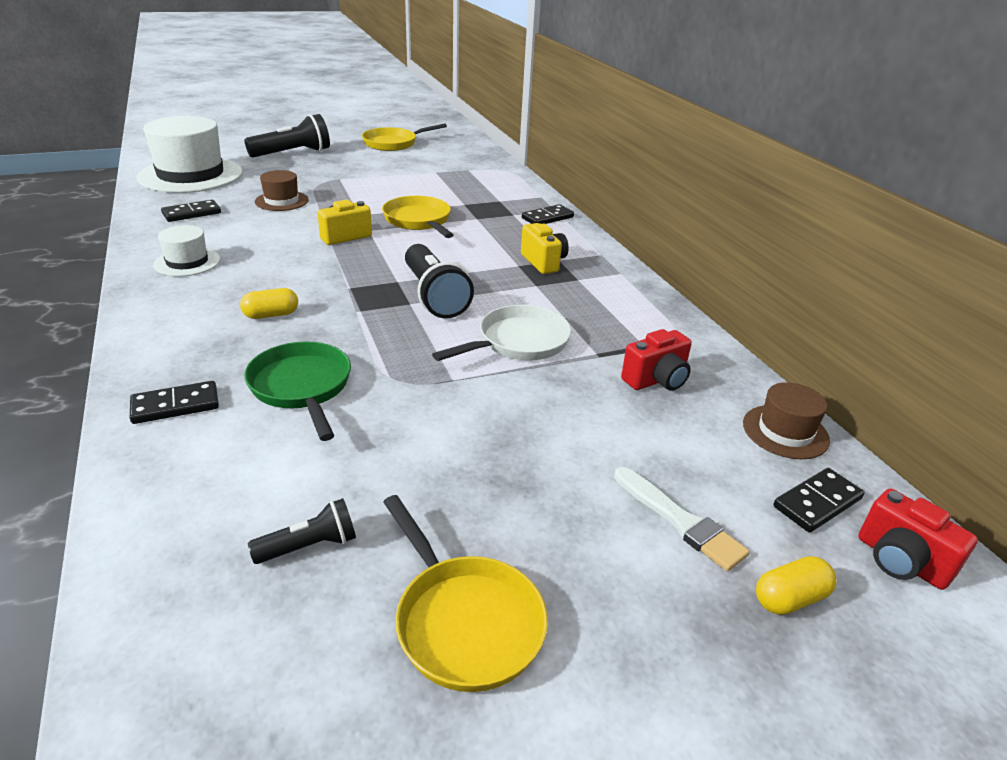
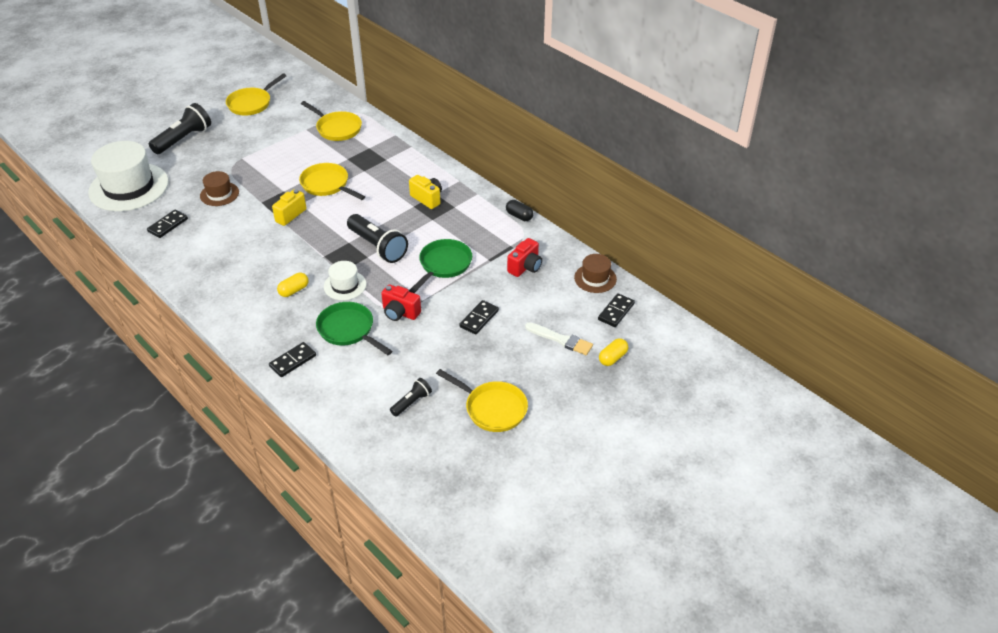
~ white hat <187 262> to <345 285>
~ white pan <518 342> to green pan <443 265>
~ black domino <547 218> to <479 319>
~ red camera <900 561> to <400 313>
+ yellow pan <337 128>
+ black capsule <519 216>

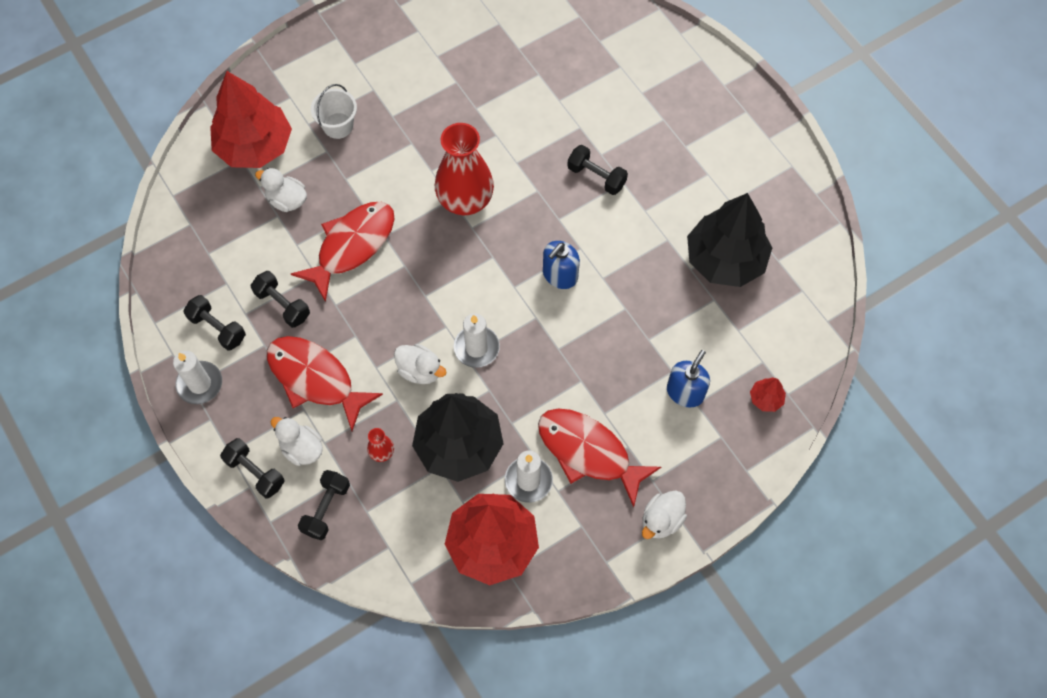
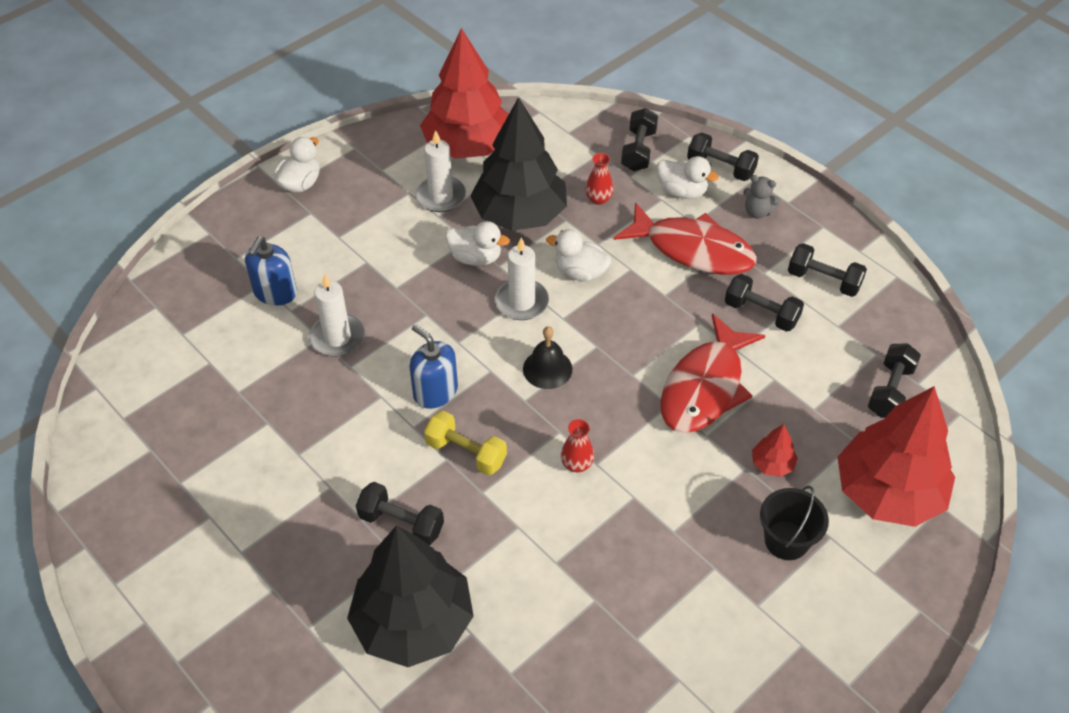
~ white candle <200 384> to <337 337>
~ white duck <287 200> to <475 257>
~ white bucket <338 125> to black bucket <786 540>
~ red vase <465 200> = <577 464> x0.42
- red fish <588 452>
~ blue soap dispenser <560 275> = <435 392> 75 degrees counterclockwise
~ black tree <725 259> to <413 623>
~ red tree <766 398> to <772 464>
+ yellow dumbbell <466 453>
+ black bell <547 369>
+ grey teddy bear <757 212>
+ black dumbbell <890 391>

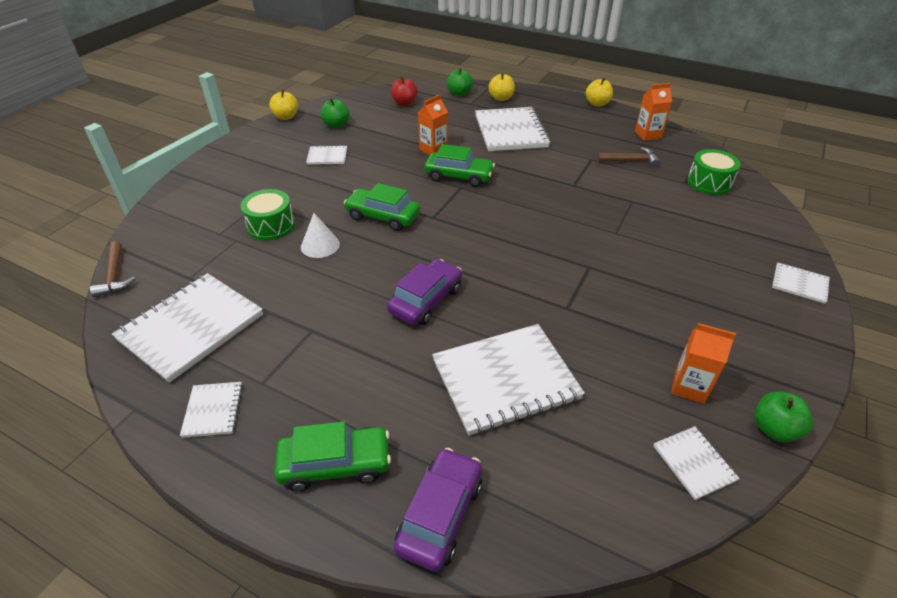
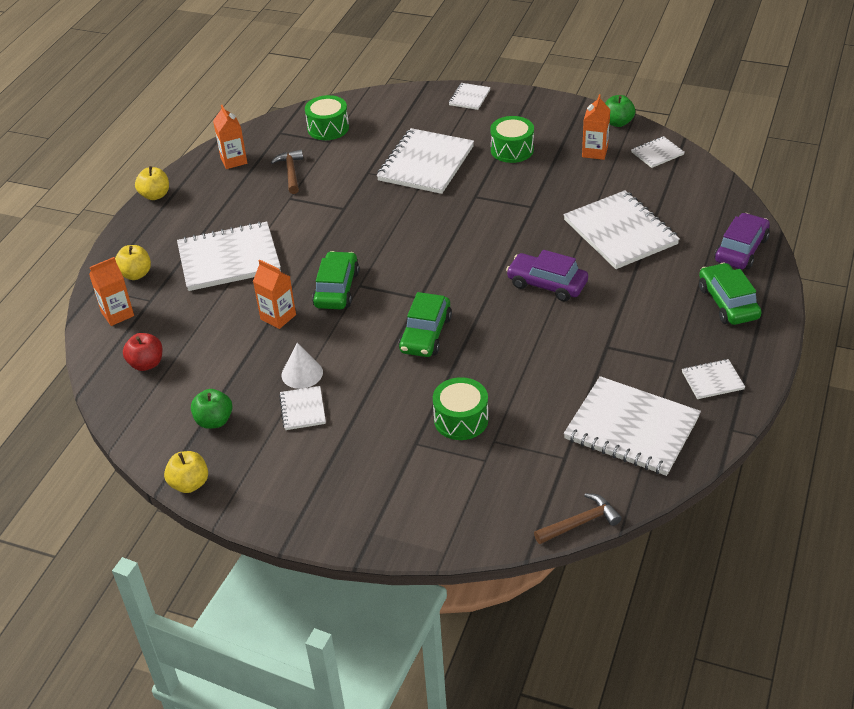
~ white cone <320 245> to <302 373>
~ purple car <440 515> = <741 250> 105 degrees clockwise
~ green apple <459 93> to orange carton <117 314>
+ white notebook <426 164>
+ green drum <512 150>

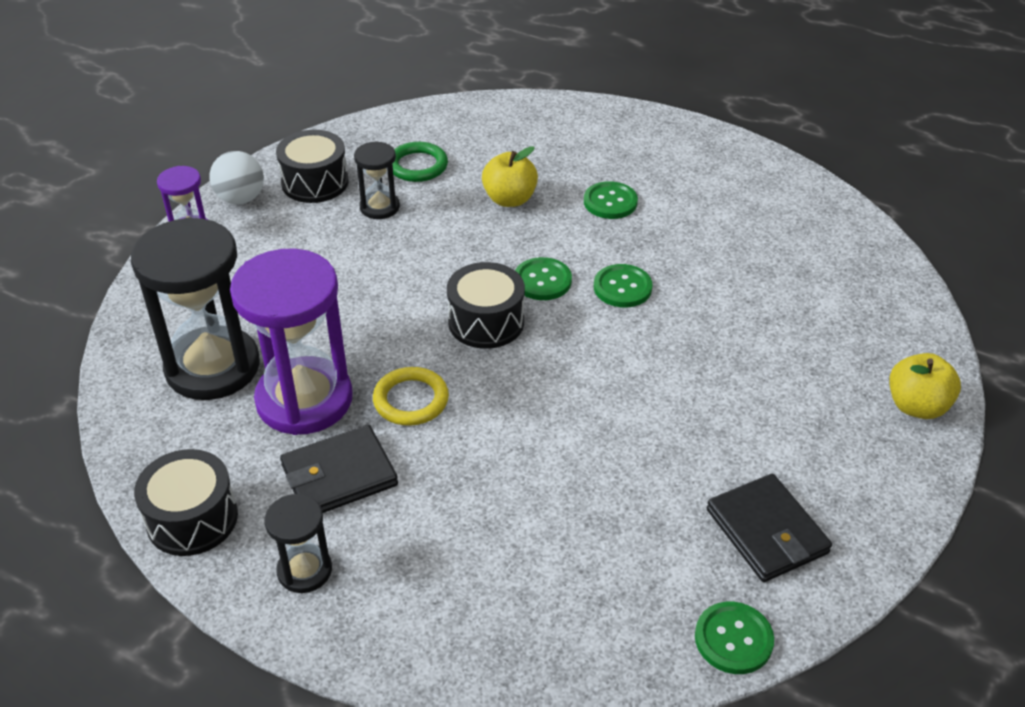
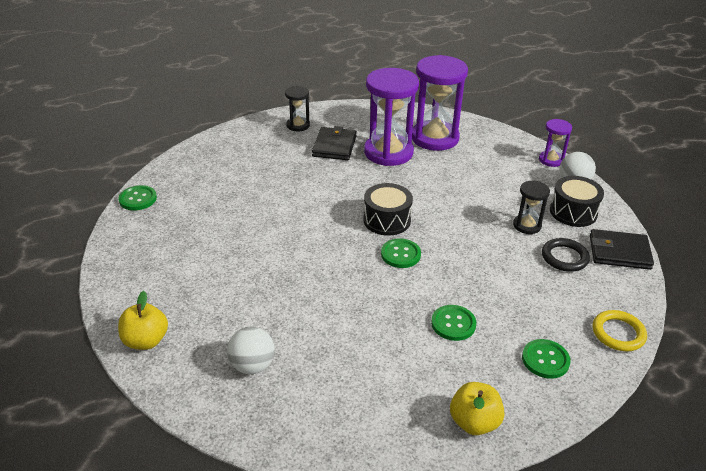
~ black hourglass <212 367> to purple hourglass <435 138>
- black drum <192 519>
~ yellow ring <411 400> to <618 333>
~ green ring <417 166> to black ring <564 257>
~ yellow apple <509 199> to <474 422>
~ green button <622 287> to <545 360>
~ black wallet <766 531> to <619 252>
+ white ball <252 365>

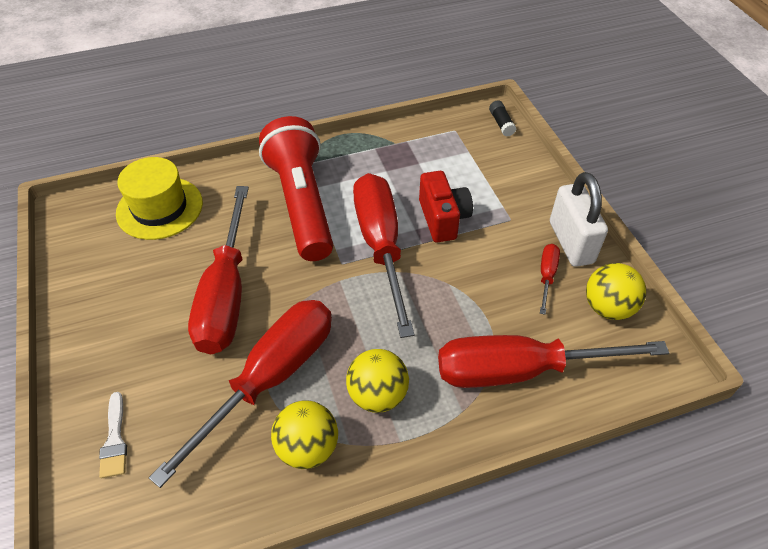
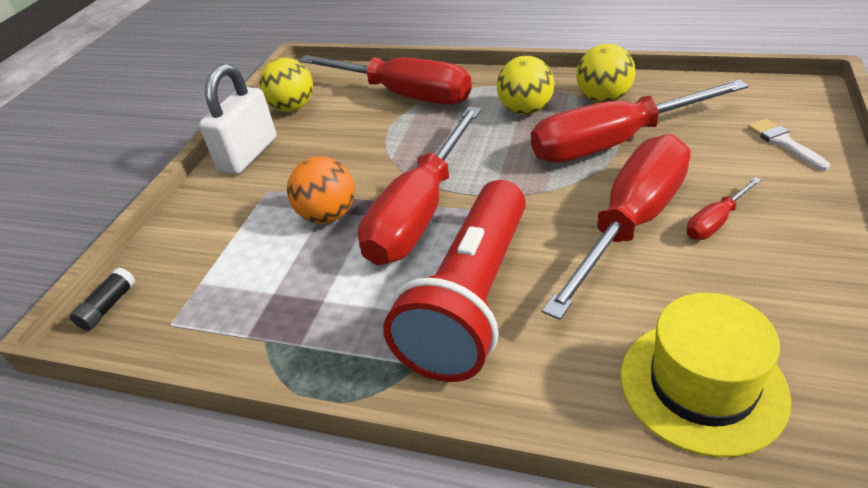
~ white brush <115 440> = <784 143> 45 degrees counterclockwise
~ red camera <443 219> to orange ball <328 215>
~ red screwdriver <546 276> to <715 222>

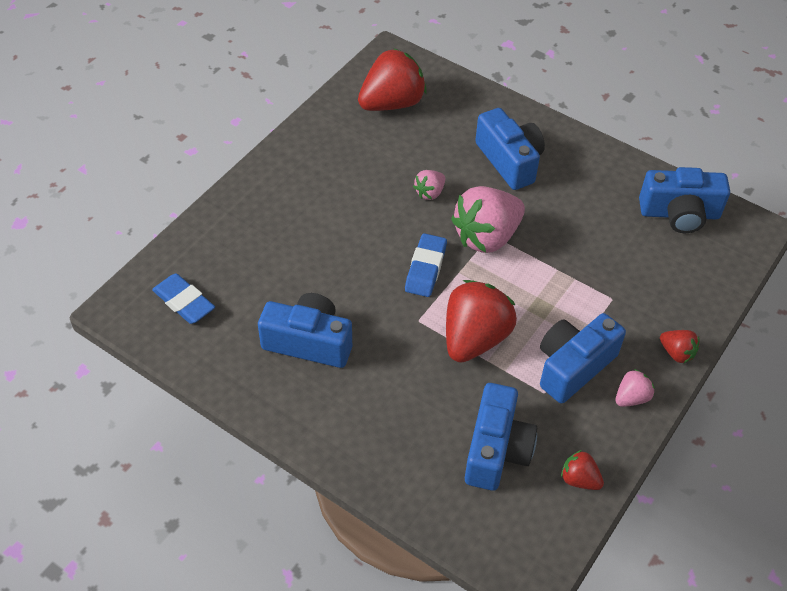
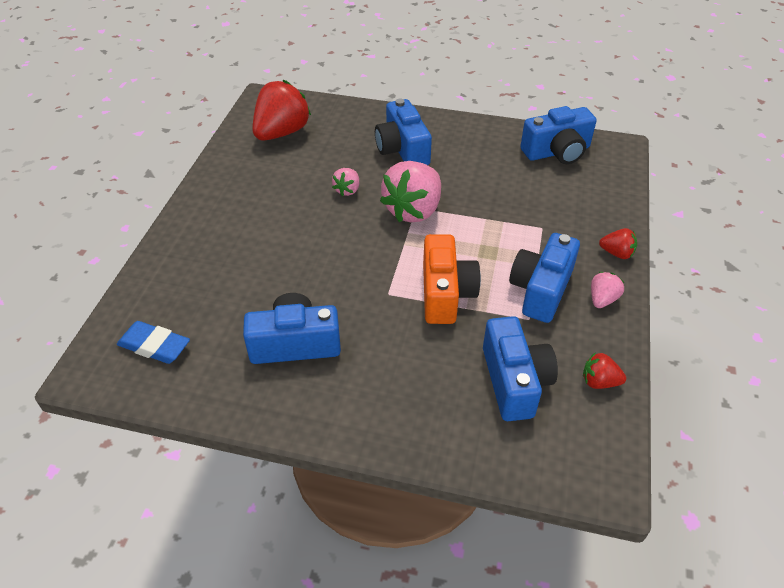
- blue eraser <425 268>
~ red strawberry <474 338> to orange camera <445 293>
~ blue camera <509 161> = <402 149> 150 degrees counterclockwise

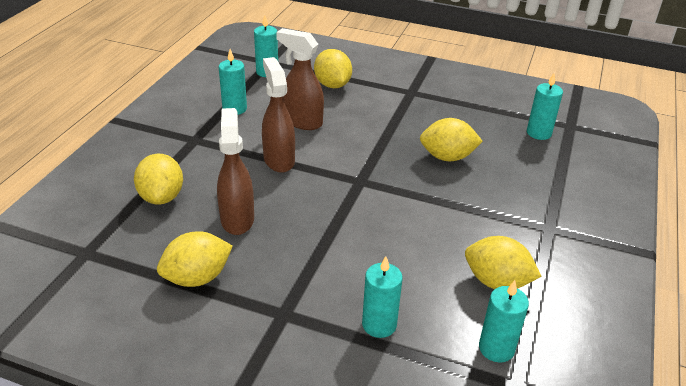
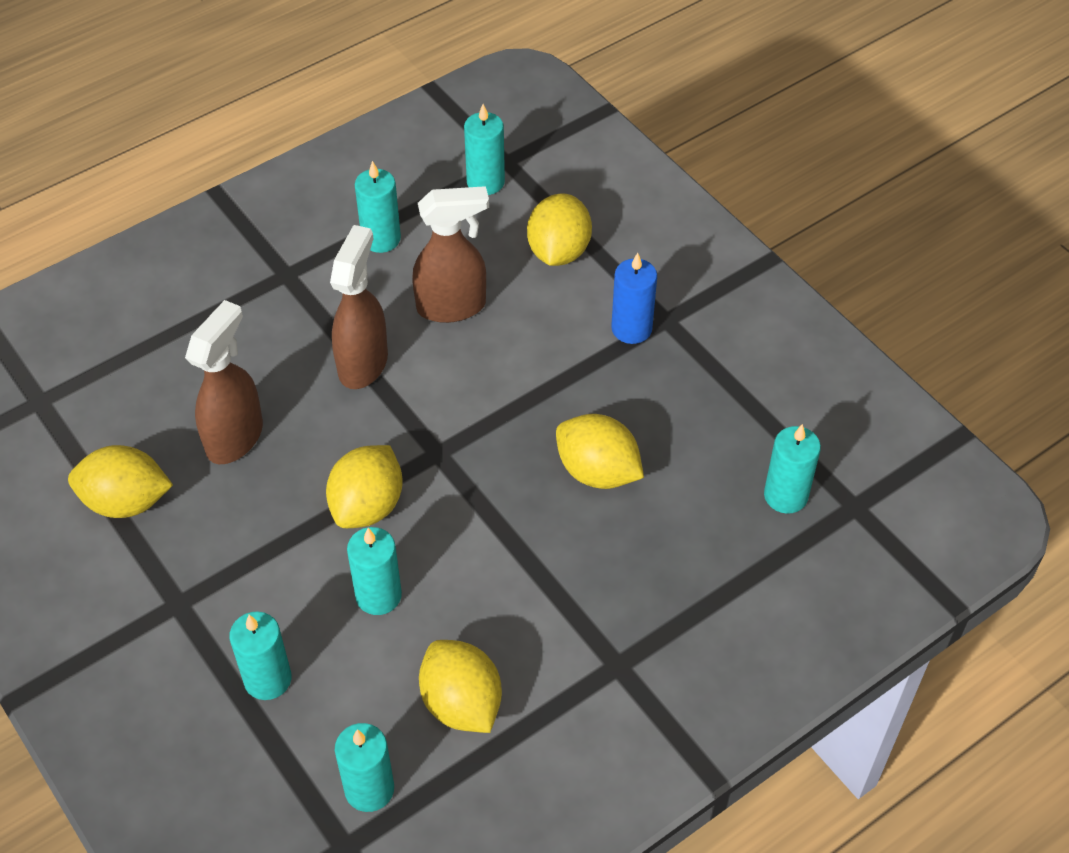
~ yellow lemon <162 197> to <367 506>
~ brown spray bottle <302 122> = <452 306> 105 degrees clockwise
+ turquoise candle <378 596>
+ blue candle <631 328>

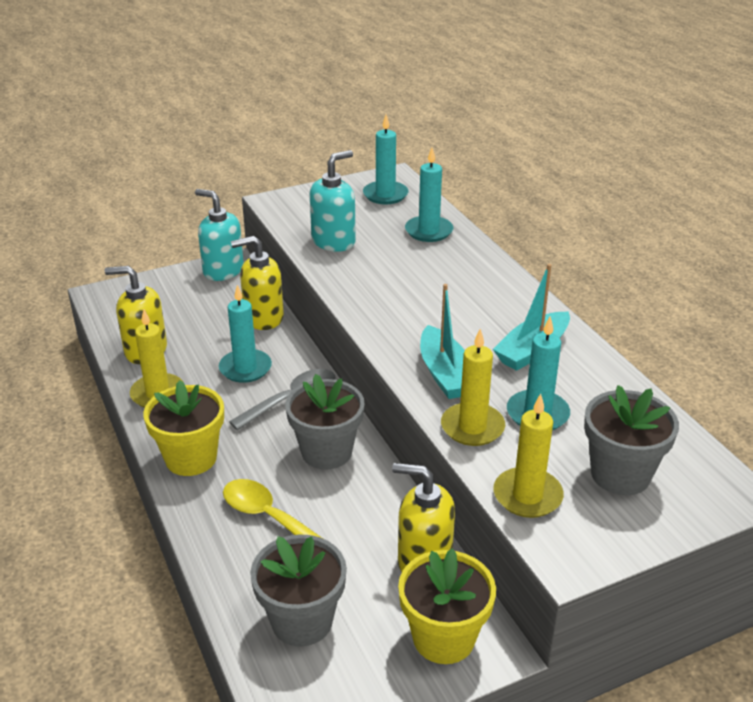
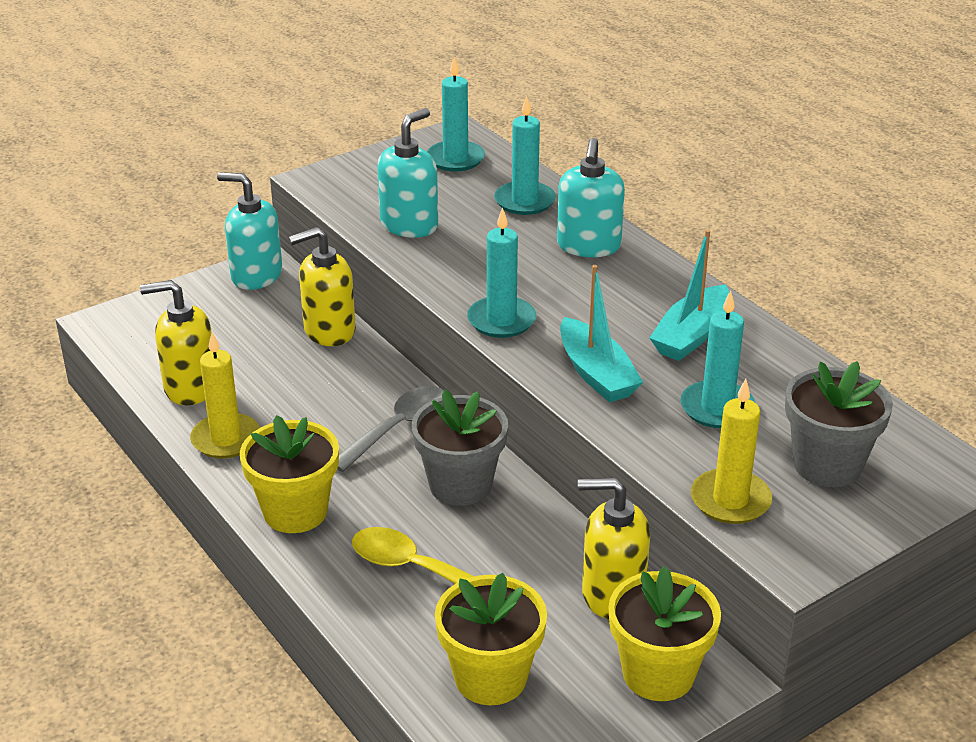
~ turquoise candle <245 368> to <501 320>
~ grey flower pot <302 621> to yellow flower pot <490 677>
- yellow candle <472 427>
+ turquoise soap dispenser <588 246>

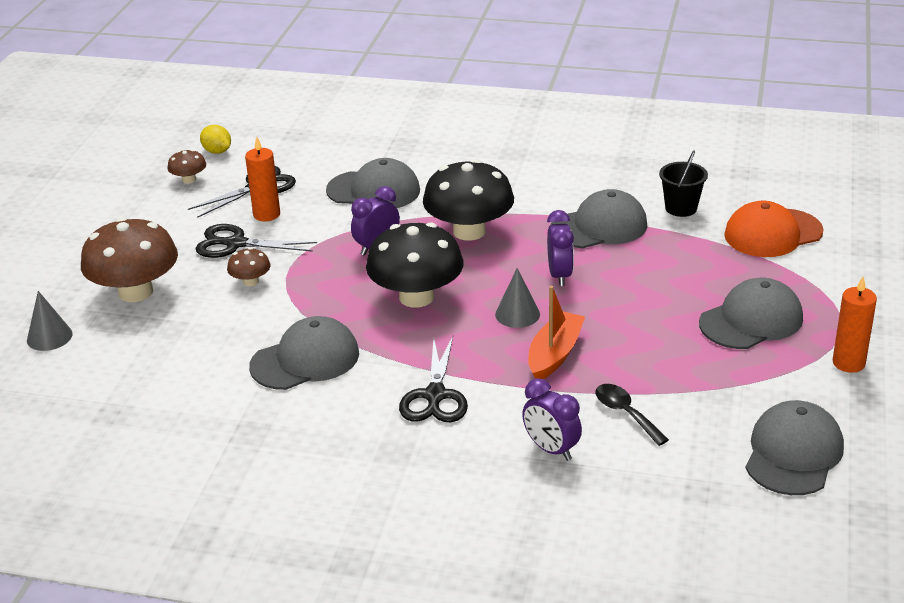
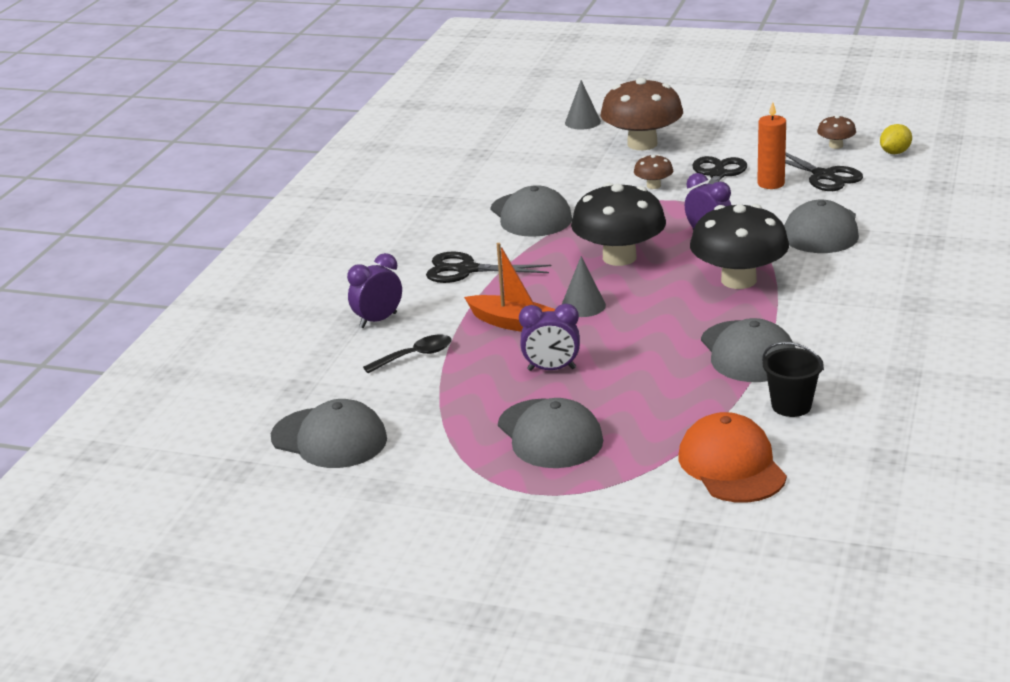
~ purple clock <559 275> to <551 369>
- orange candle <848 363>

